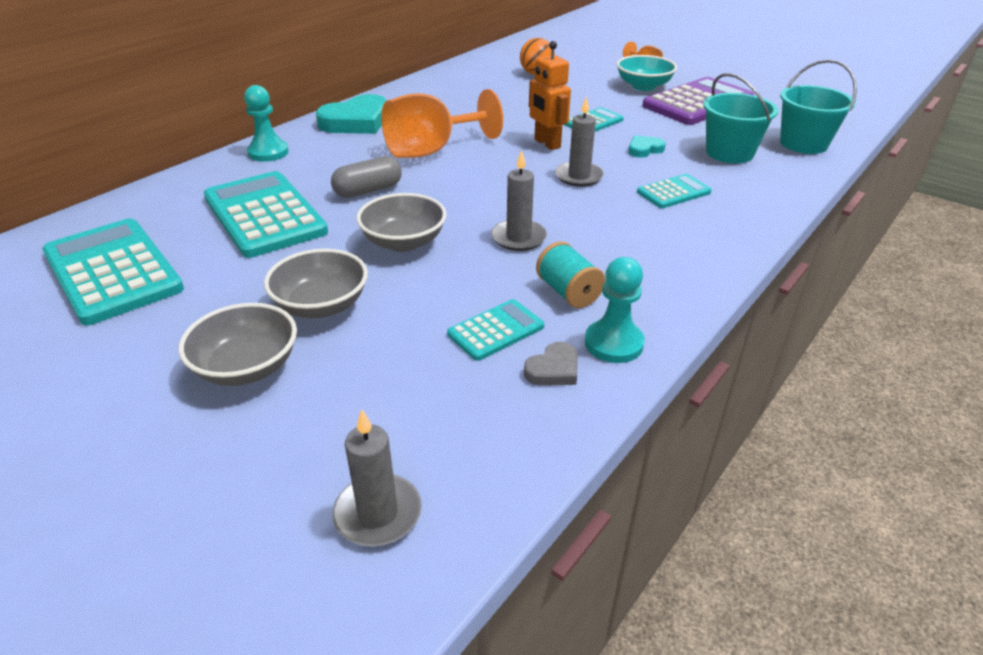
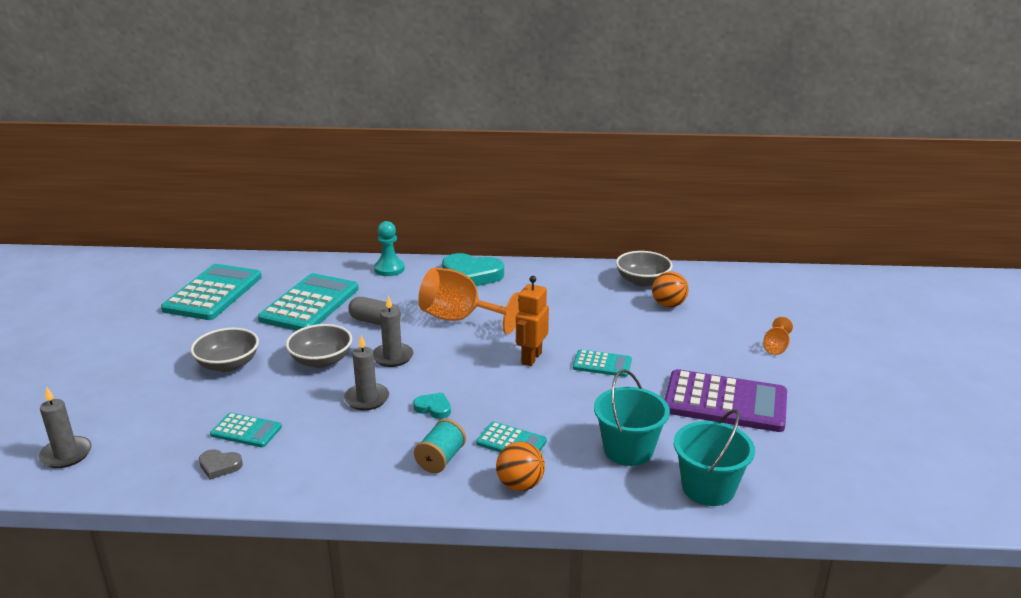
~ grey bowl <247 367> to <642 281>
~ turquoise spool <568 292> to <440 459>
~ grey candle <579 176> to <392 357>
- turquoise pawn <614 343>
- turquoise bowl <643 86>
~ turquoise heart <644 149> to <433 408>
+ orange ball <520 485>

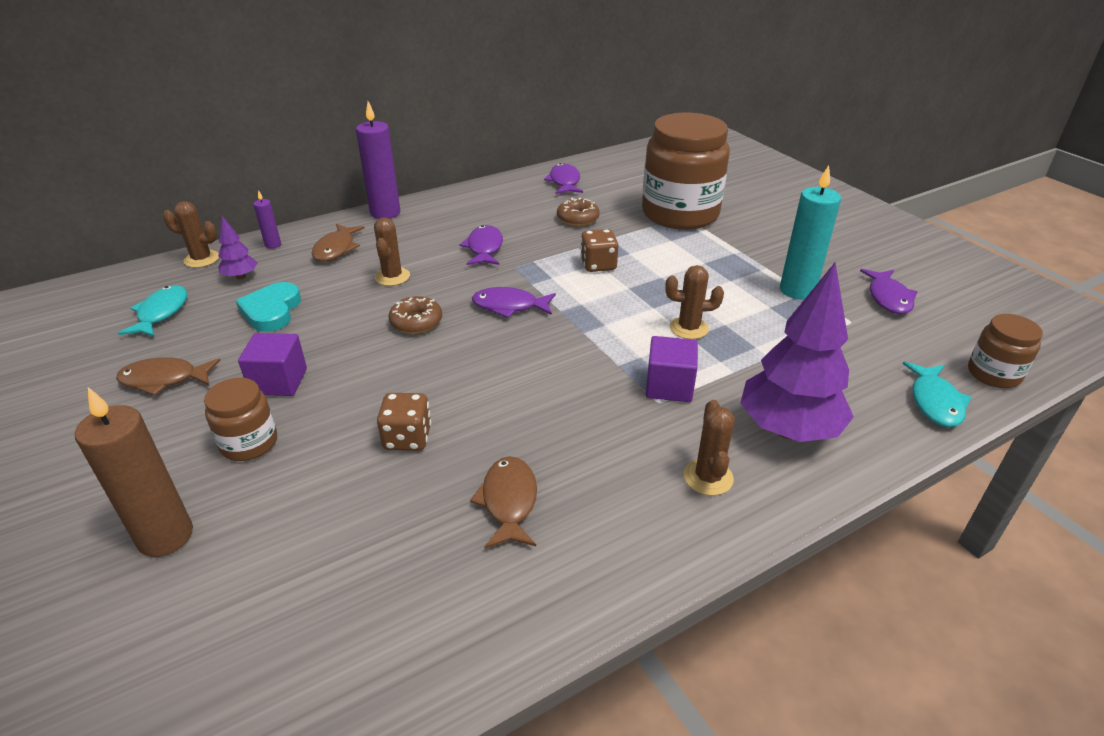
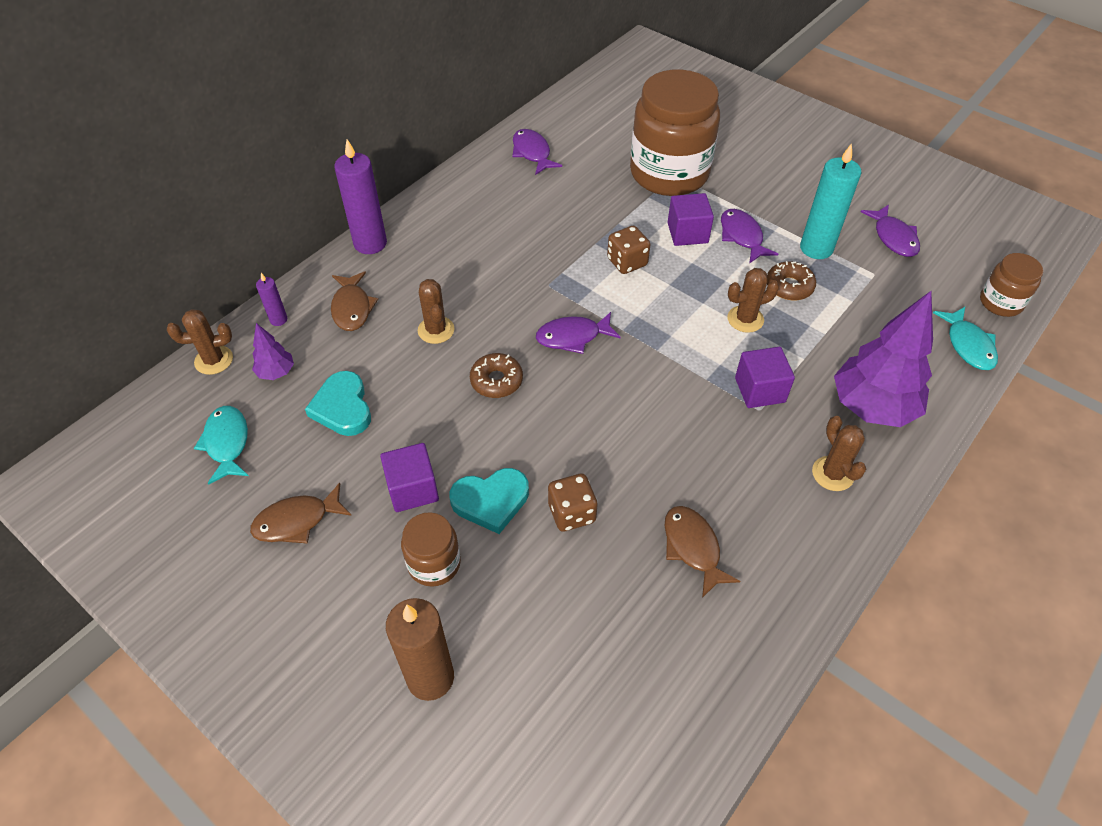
~ purple fish <484 248> to <742 236>
~ brown donut <578 218> to <789 286>
+ turquoise heart <491 501>
+ purple cube <687 233>

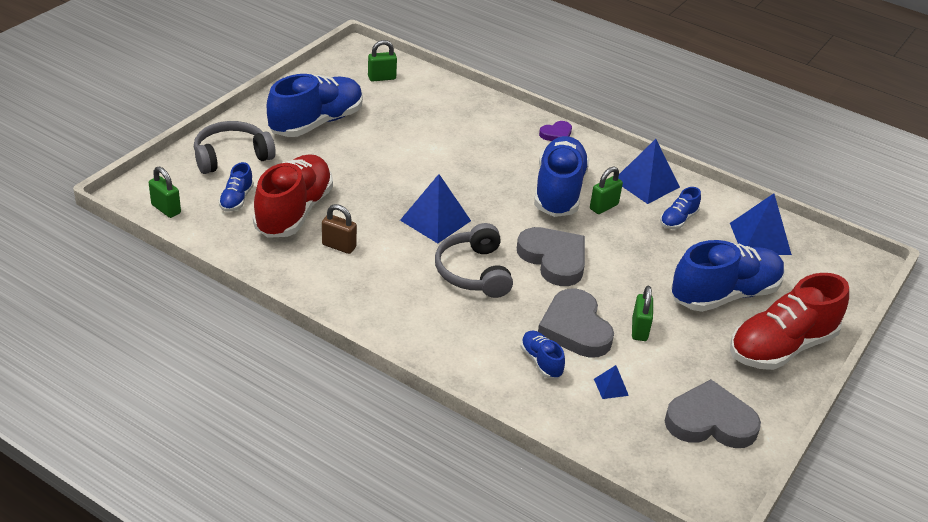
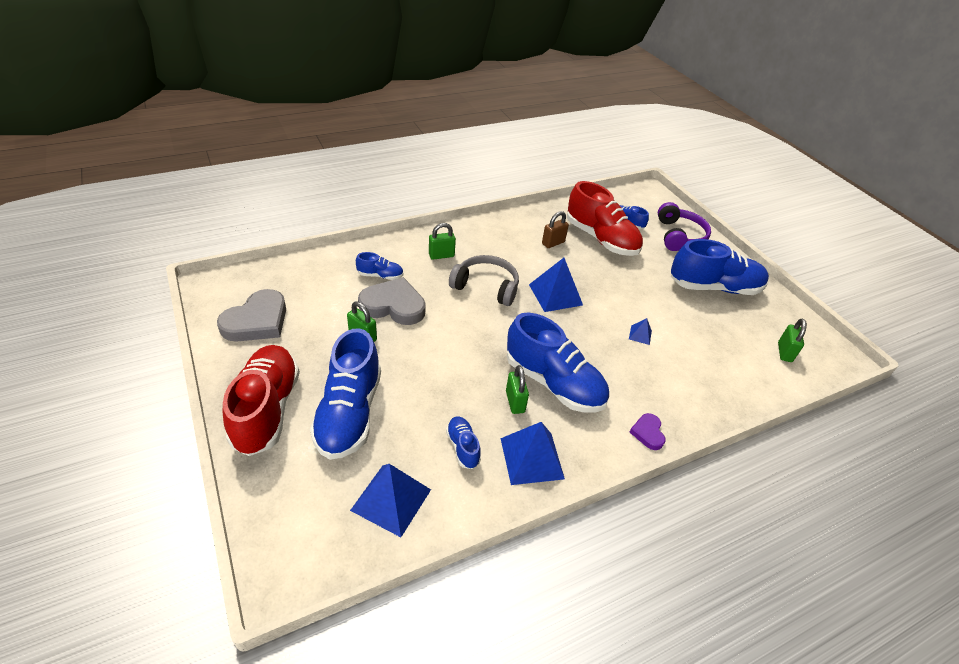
~ green padlock <166 209> to <441 255>
~ grey headphones <231 156> to purple headphones <679 236>
~ blue shoe <316 123> = <714 287> 75 degrees counterclockwise
- grey heart <553 259>
~ blue pyramid <611 387> to <640 335>

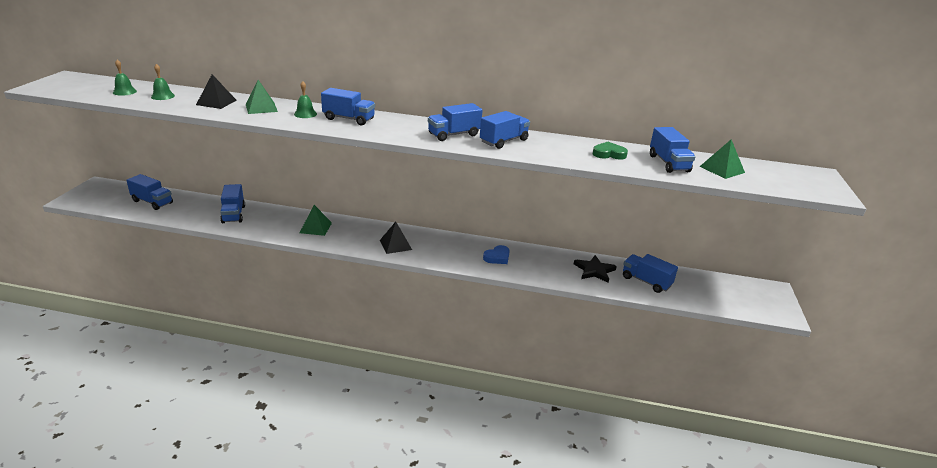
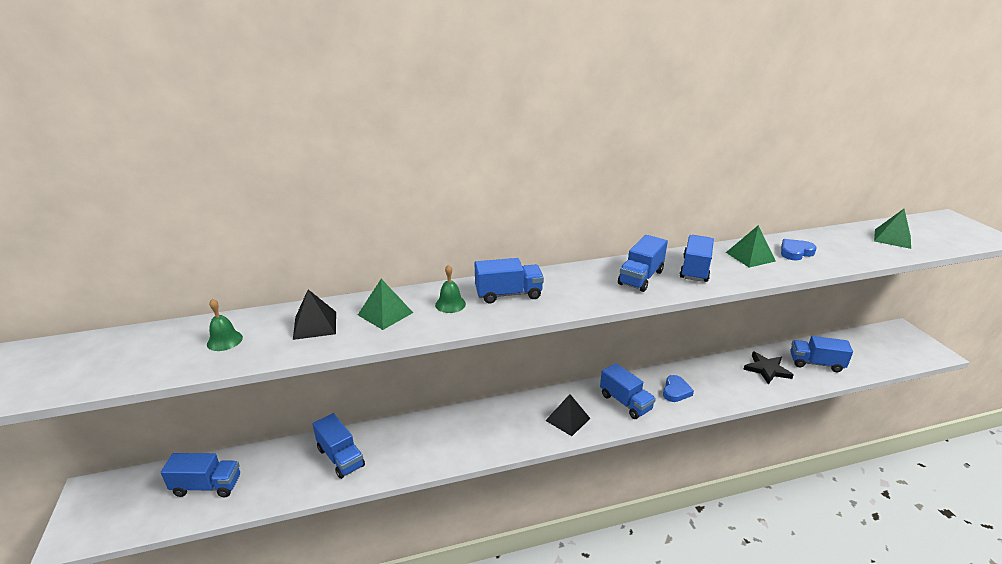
- green bell <124 92>
~ green pyramid <315 227> to <750 256>
~ green heart <609 154> to blue heart <795 252>
~ blue truck <668 163> to <625 402>

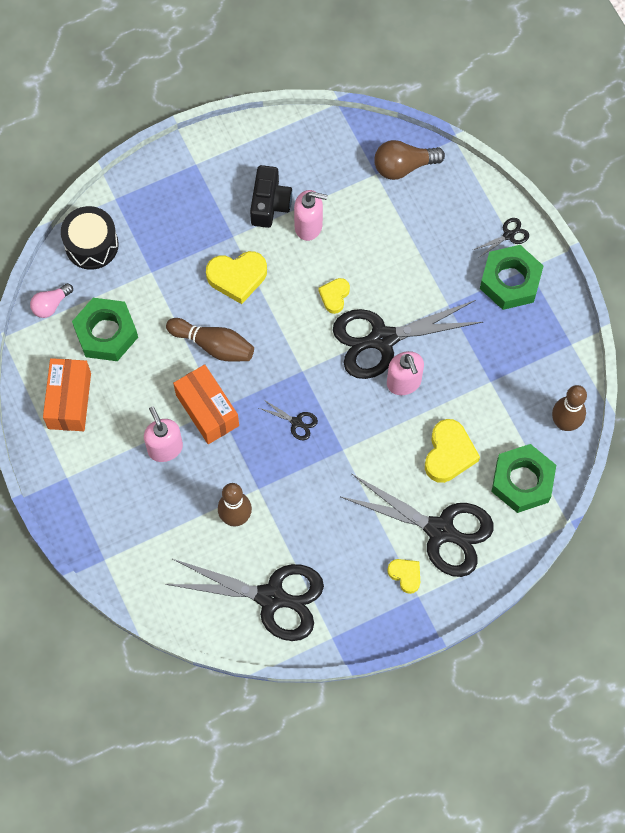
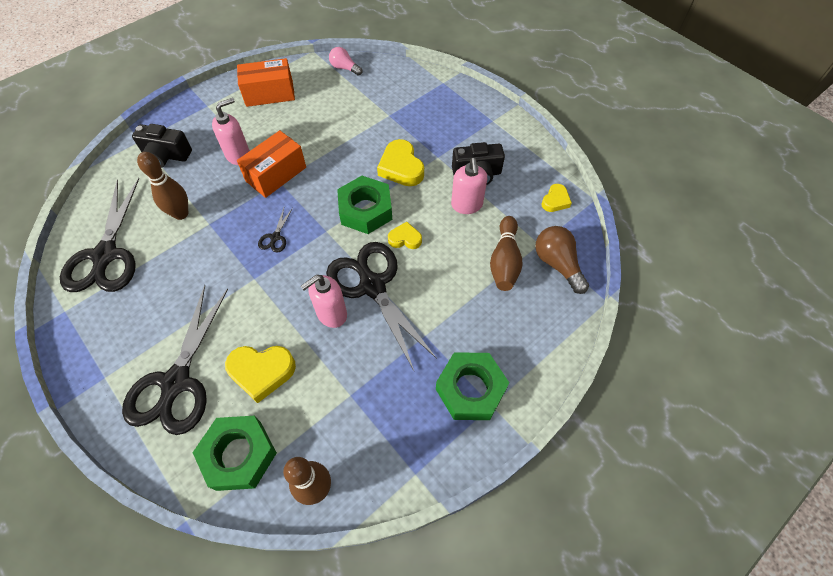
- black drum <91 245>
~ green nut <106 333> to <365 210>
~ brown bowling pin <213 345> to <504 261>
~ yellow heart <405 575> to <555 201>
- black scissors <509 235>
+ black camera <166 156>

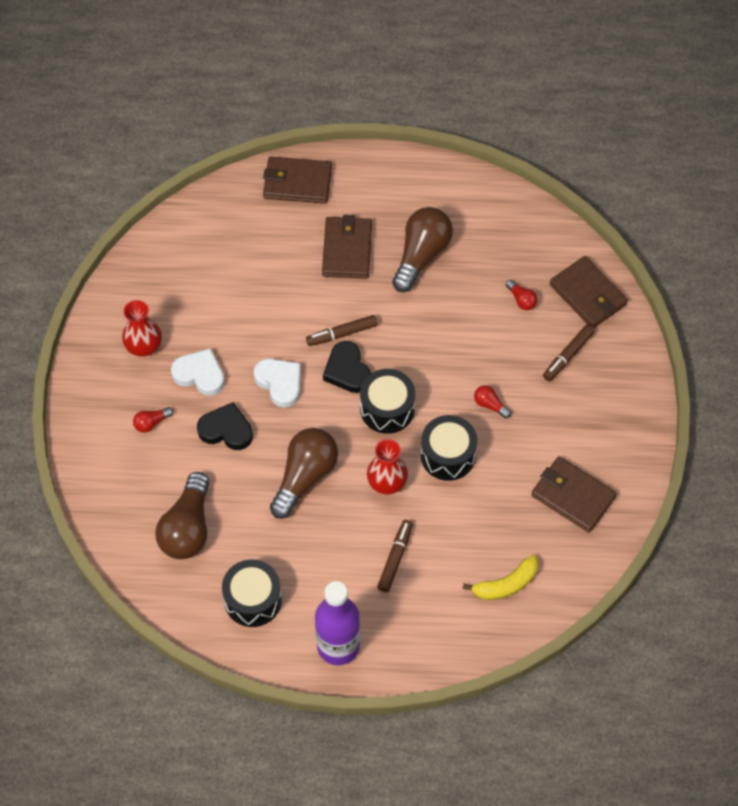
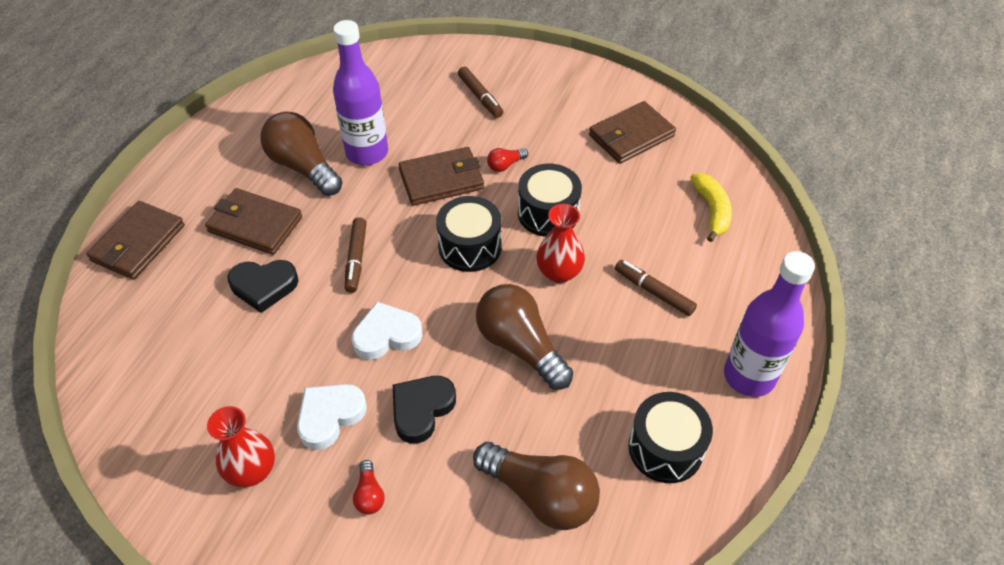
~ black heart <347 370> to <264 286>
- red light bulb <521 300>
~ brown wallet <588 295> to <441 179>
+ purple bottle <367 153>

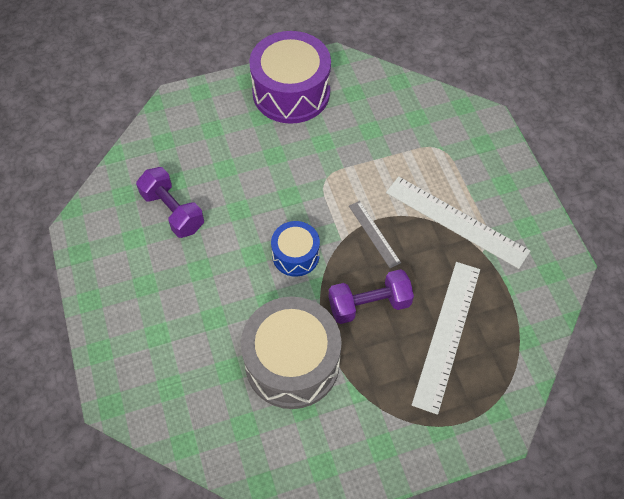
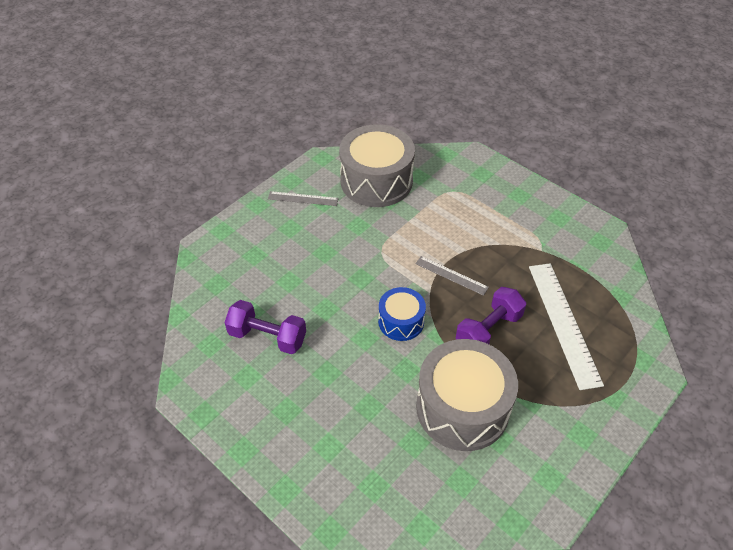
~ purple drum <291 92> to grey ruler <303 199>
- white ruler <456 221>
+ grey drum <376 181>

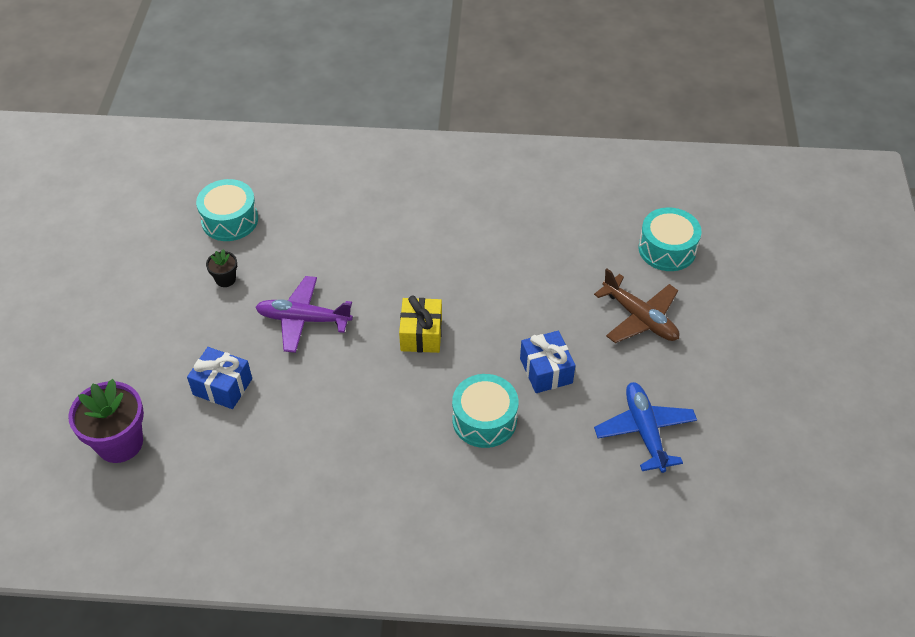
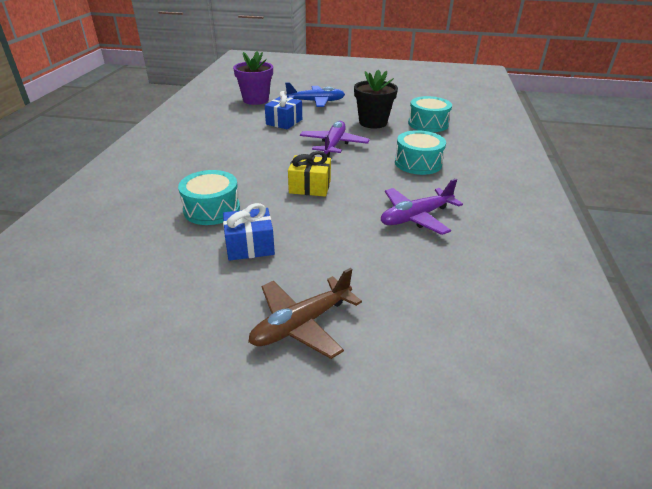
~ black flower pot <225 279> = <373 122> x2.04
~ blue plane <644 431> to <316 102>
~ turquoise drum <667 249> to <418 163>
+ purple plane <415 217>

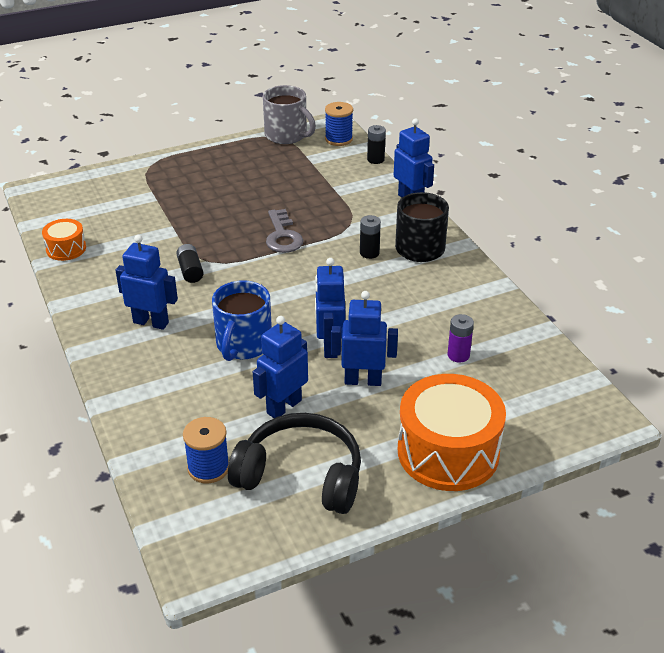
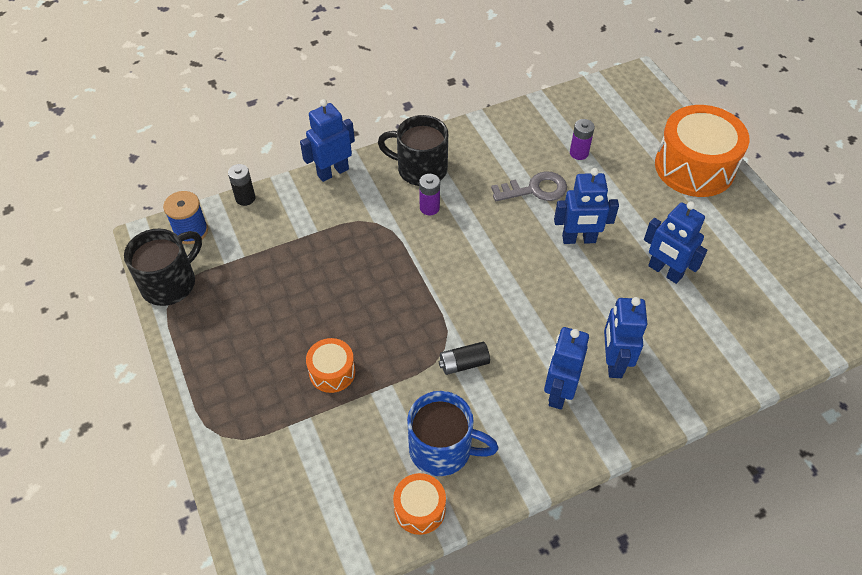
- blue spool <208 468>
~ blue mug <243 344> to <442 449>
- black headphones <301 476>
~ grey mug <287 135> to black mug <170 283>
~ grey key <283 236> to <535 189>
~ blue robot <363 380> to <613 362>
~ black battery <369 253> to purple battery <429 208>
+ orange drum <332 372>

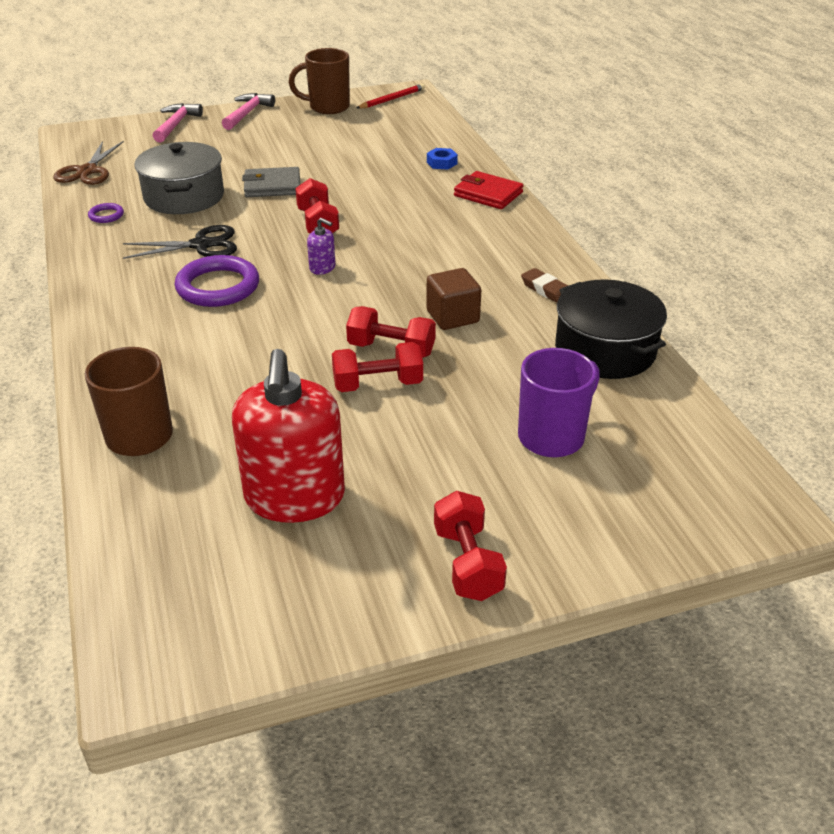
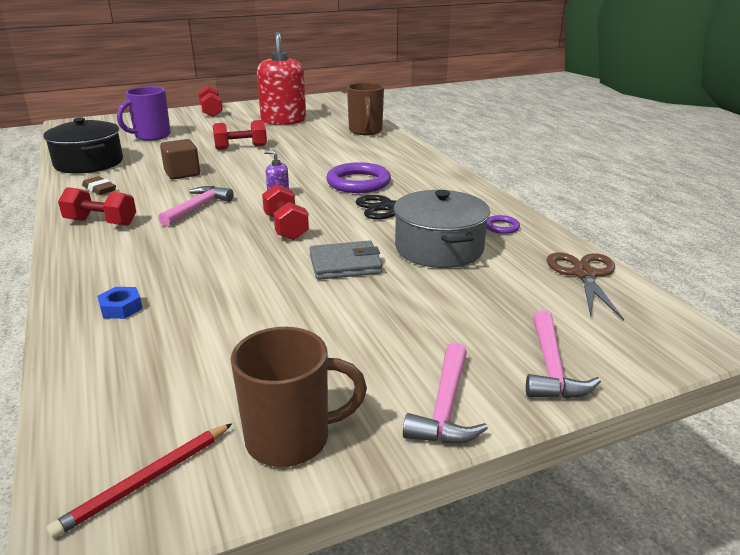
~ red dumbbell <391 349> to <101 222>
- red wallet <488 194>
+ pink hammer <198 208>

